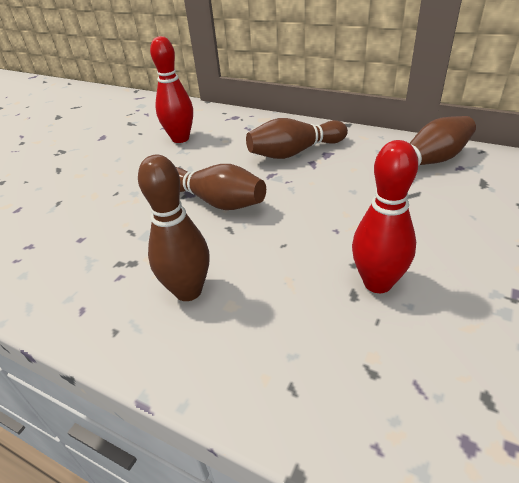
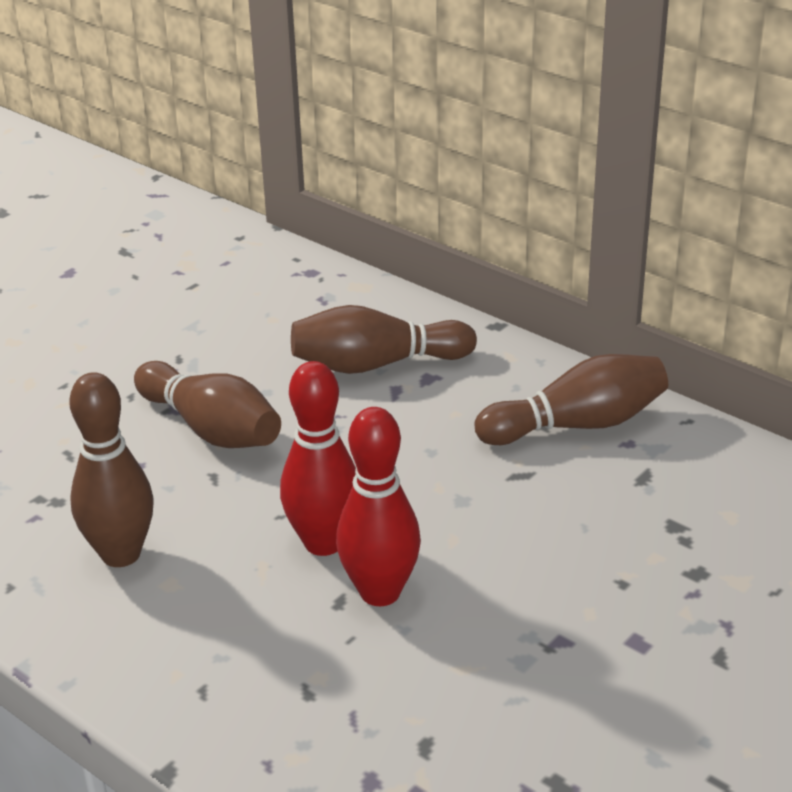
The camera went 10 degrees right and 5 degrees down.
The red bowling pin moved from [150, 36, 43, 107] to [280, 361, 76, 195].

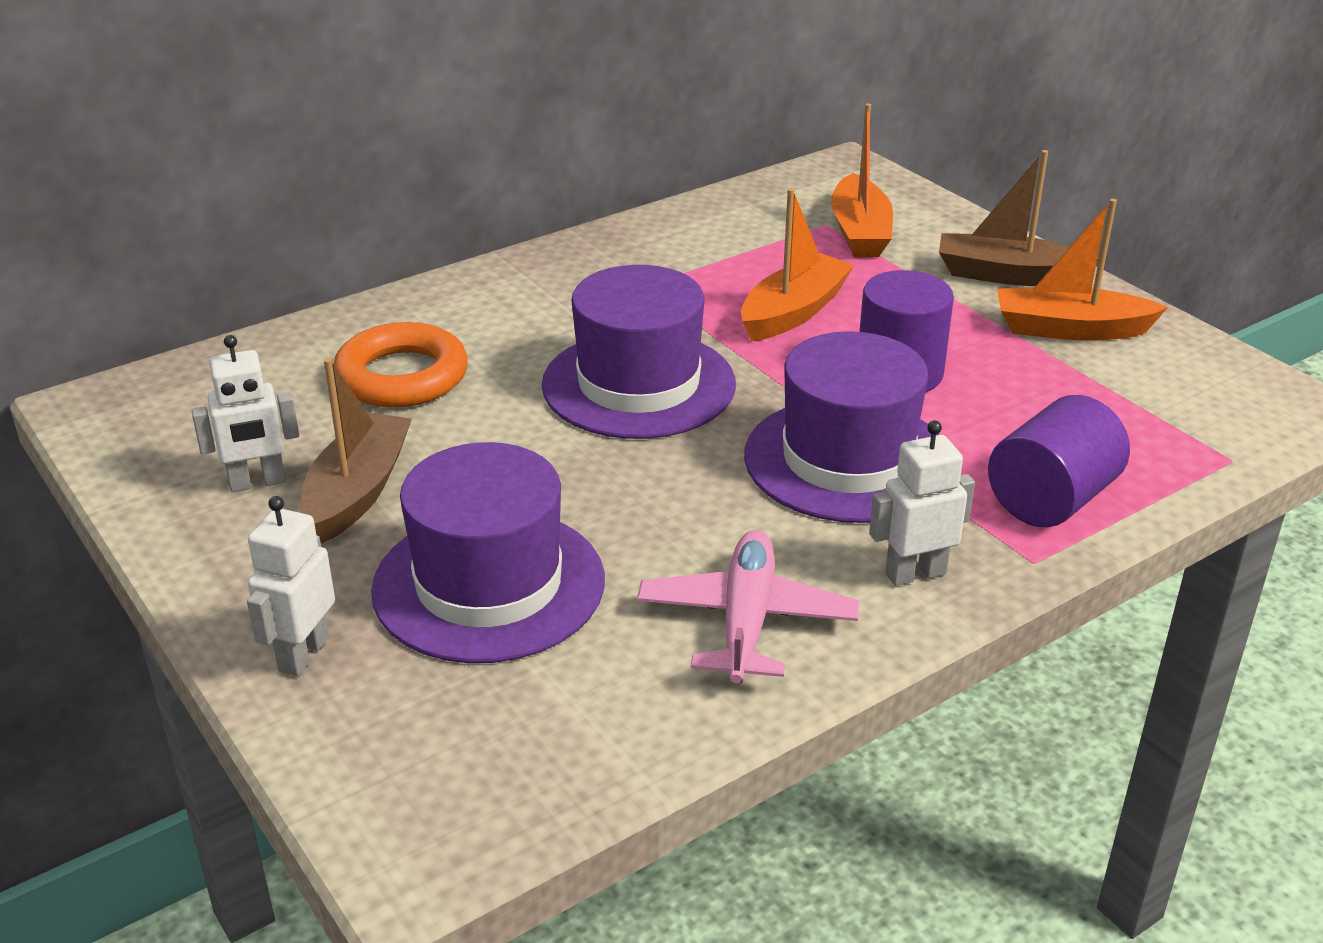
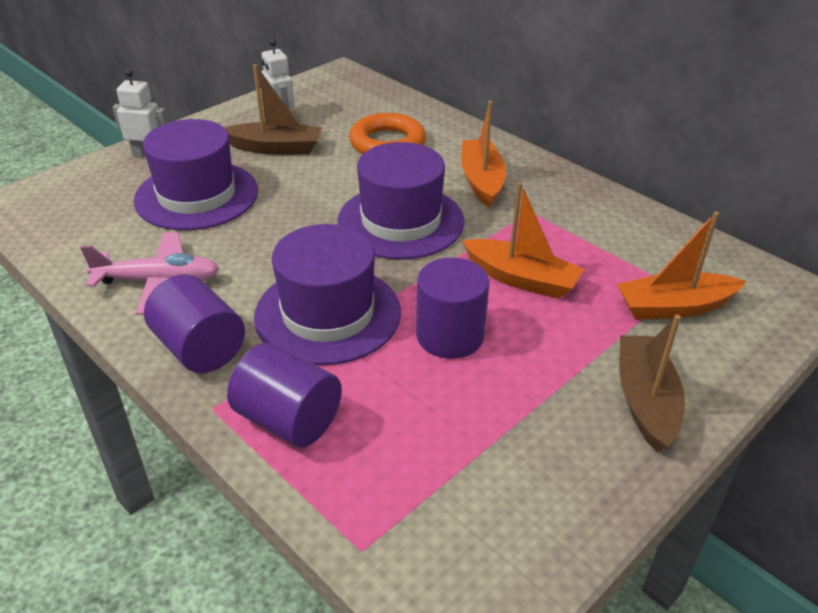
The camera went 80 degrees right and 5 degrees up.
The orange boat moved from [997, 199, 171, 142] to [461, 101, 45, 106].
The white robot at [869, 420, 106, 166] was replaced by the purple cylinder at [144, 274, 101, 99].

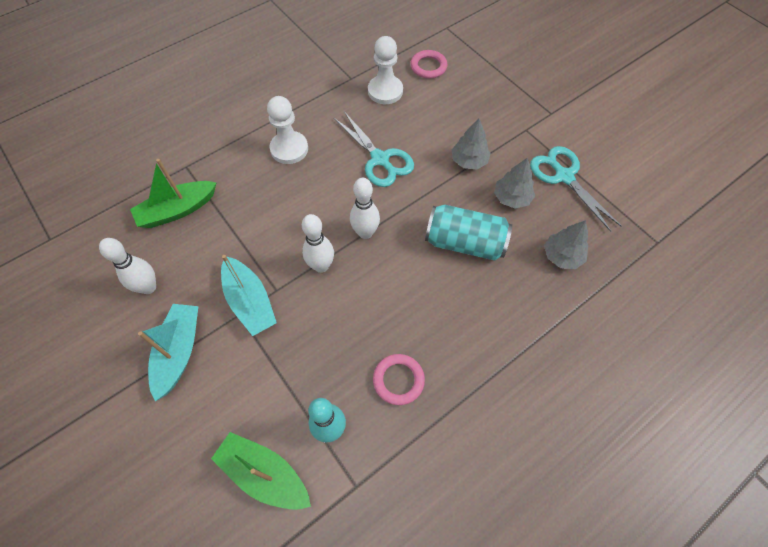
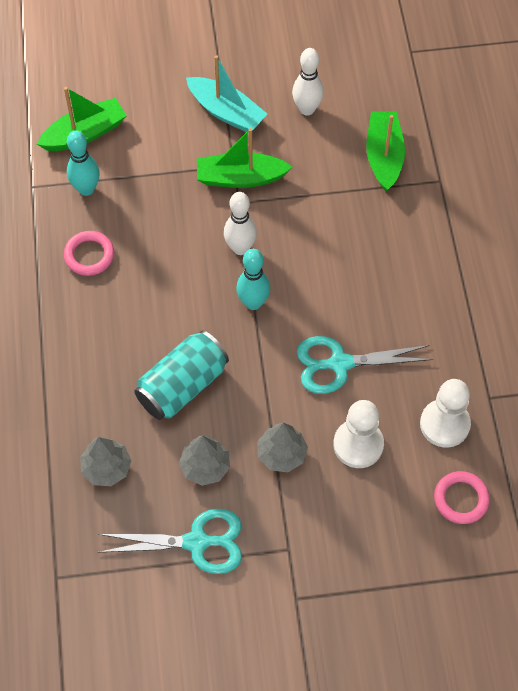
The camera went 120 degrees right and 0 degrees up.
The white pawn moved from [267, 96, 41, 68] to [333, 400, 51, 68].
The white bowling pin at [350, 178, 30, 61] became the turquoise bowling pin at [236, 249, 34, 61].
The turquoise boat at [221, 255, 56, 81] became the green boat at [197, 128, 95, 60].

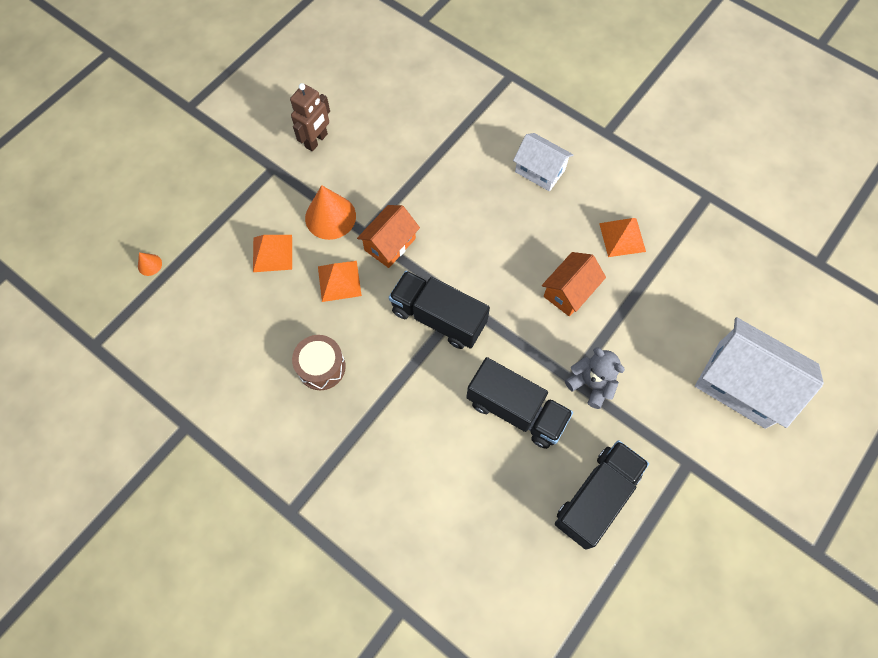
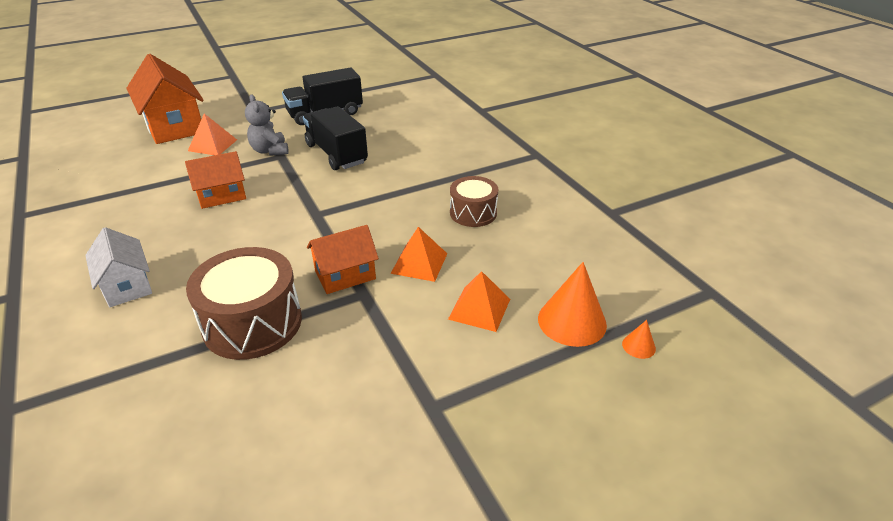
The camera went 155 degrees left and 30 degrees down.
The brown robot at [290, 83, 40, 68] disappeared.
The orange cone moved from [305, 185, 51, 55] to [538, 262, 69, 85].
The orange pyramid moved from [599, 218, 47, 39] to [188, 114, 49, 41].
The black truck at [389, 271, 101, 78] disappeared.
The white house at [695, 317, 129, 112] became the orange house at [126, 54, 78, 90].
The brown drum at [186, 247, 116, 113] appeared.

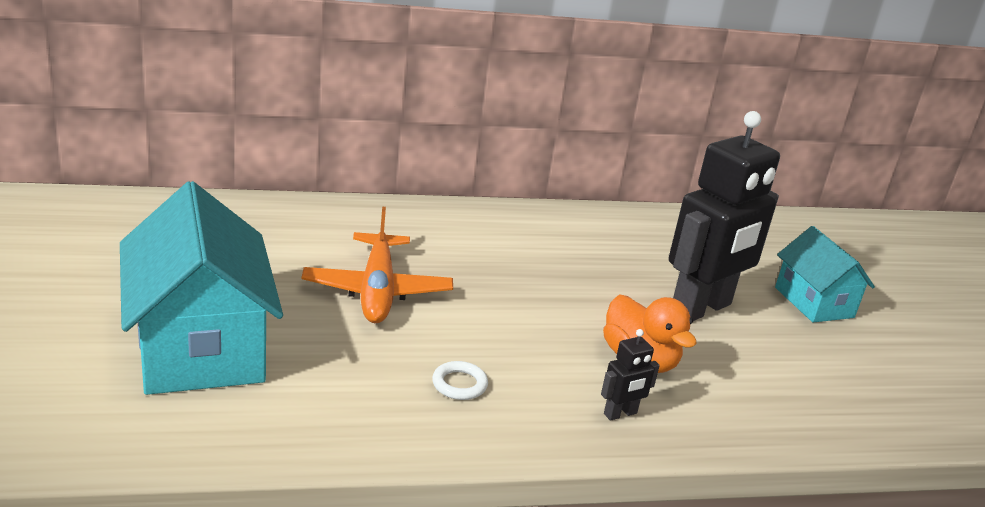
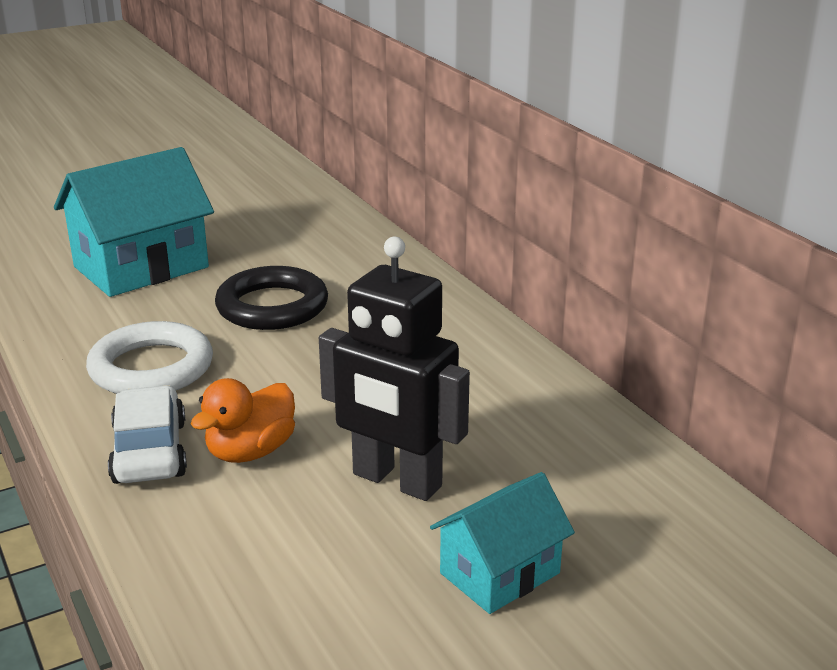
The camera went 75 degrees right and 0 degrees up.
The orange plane at [302, 207, 151, 116] was replaced by the black ring at [215, 266, 113, 64].
The black robot at [601, 329, 59, 92] was replaced by the white car at [108, 385, 79, 99].
The white ring at [432, 361, 56, 39] changed to 2.43 times the size.

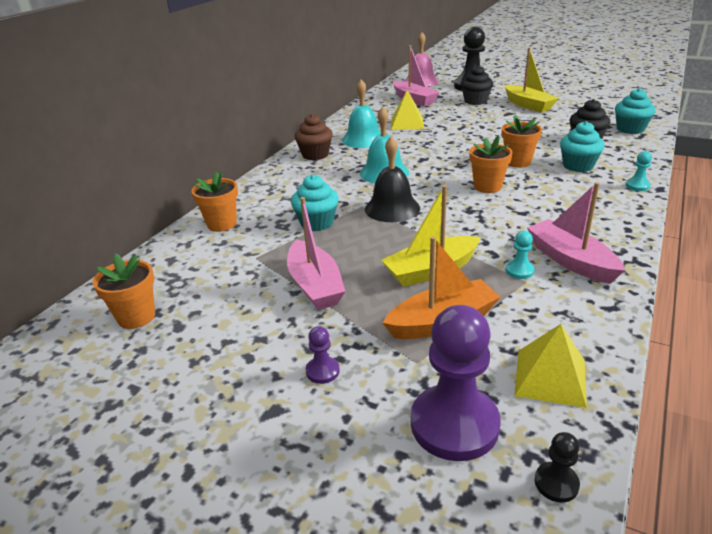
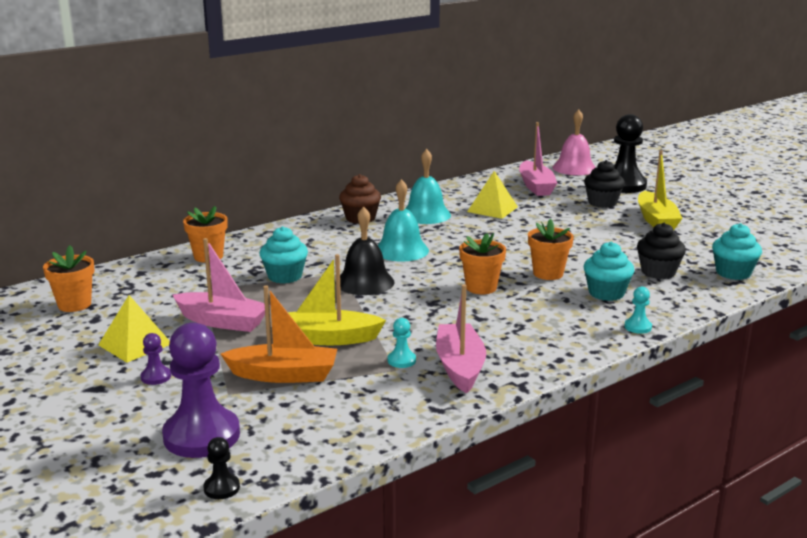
The camera went 25 degrees right and 10 degrees down.
The pink boat at [287, 197, 59, 113] turned 75 degrees counterclockwise.
The yellow pyramid moved from [514, 324, 73, 84] to [98, 295, 72, 67].

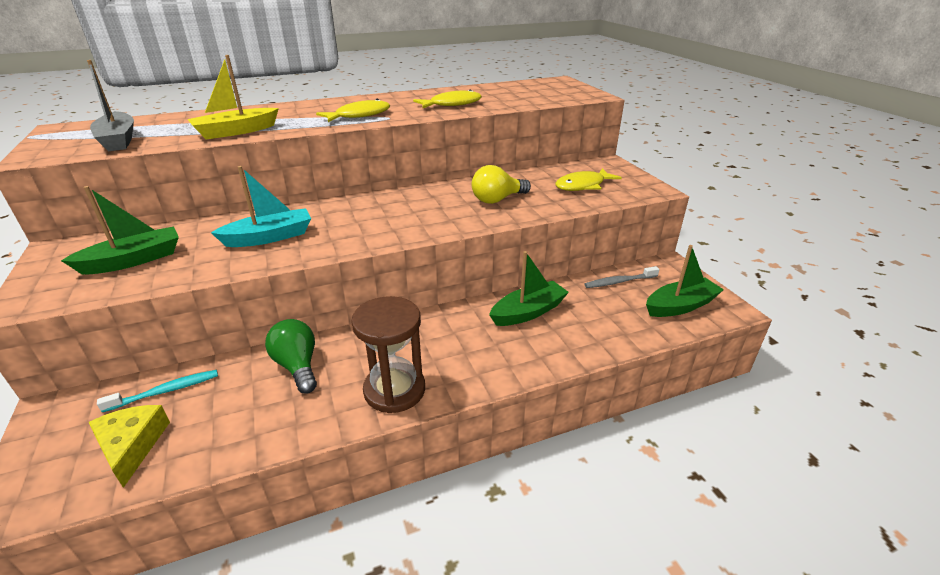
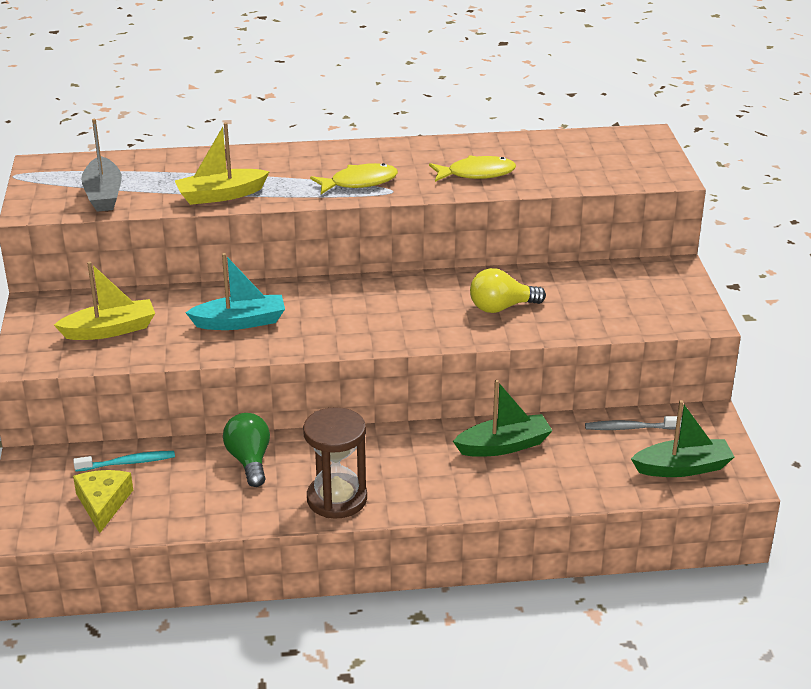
The camera went 15 degrees right and 0 degrees up.
The yellow fish at [555, 168, 67, 23] disappeared.
The green boat at [61, 186, 118, 88] became the yellow boat at [54, 262, 101, 78].

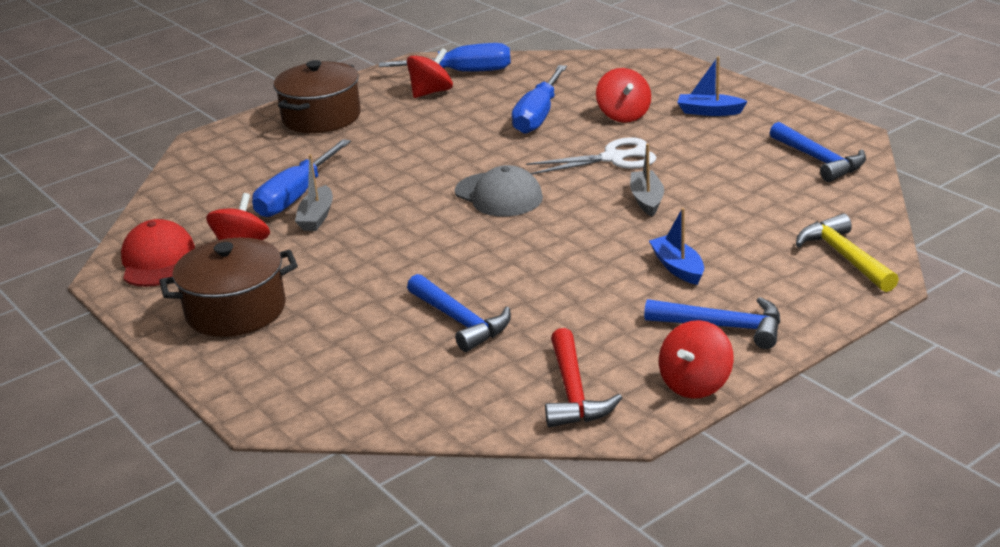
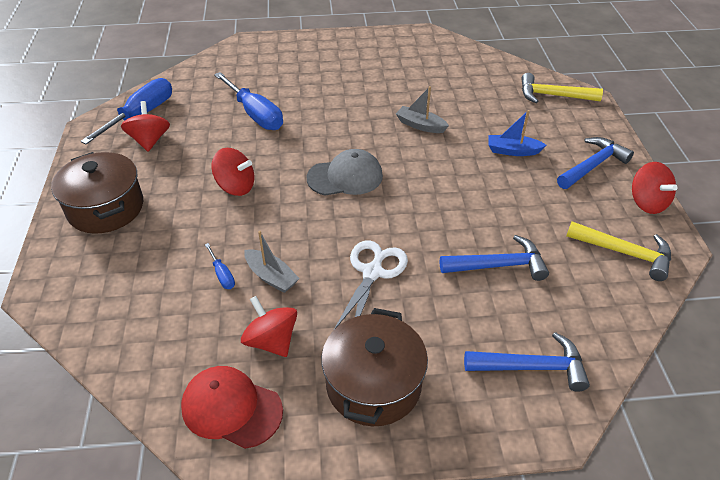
The camera went 60 degrees left and 15 degrees up.
The blue boat at [677, 56, 71, 60] disappeared.
The red spinning top moved from [596, 68, 55, 55] to [212, 148, 42, 48].
The blue hammer moved from [770, 122, 96, 60] to [464, 332, 126, 60].
The white scissors moved from [526, 137, 130, 37] to [334, 240, 74, 89].
The blue screwdriver at [252, 139, 99, 78] changed to 0.45 times the size.
The red hammer at [545, 328, 77, 99] became the yellow hammer at [566, 221, 105, 60].

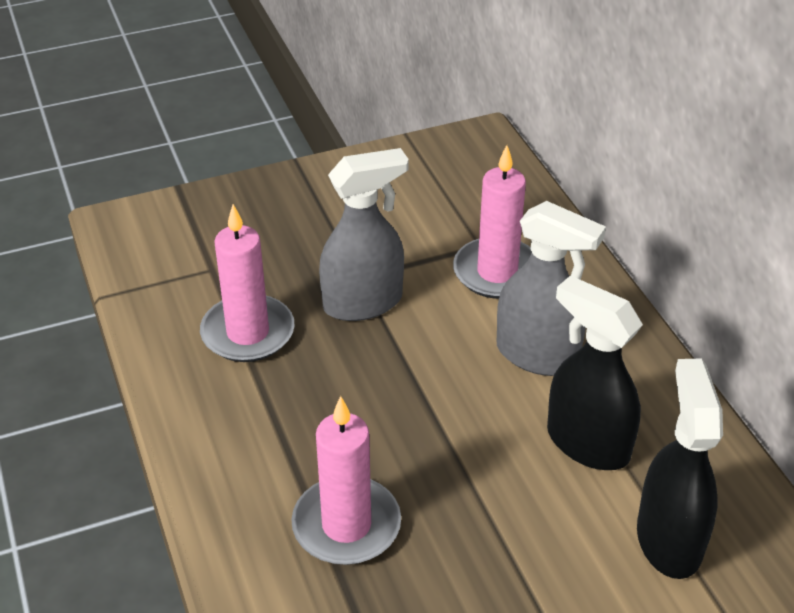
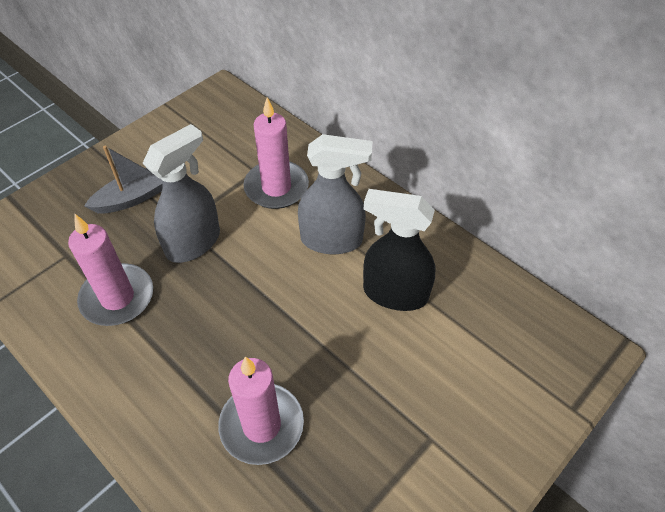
The camera went 25 degrees left and 10 degrees up.
The black spray bottle at [637, 358, 86, 221] disappeared.
The grey boat at [84, 146, 79, 67] appeared.

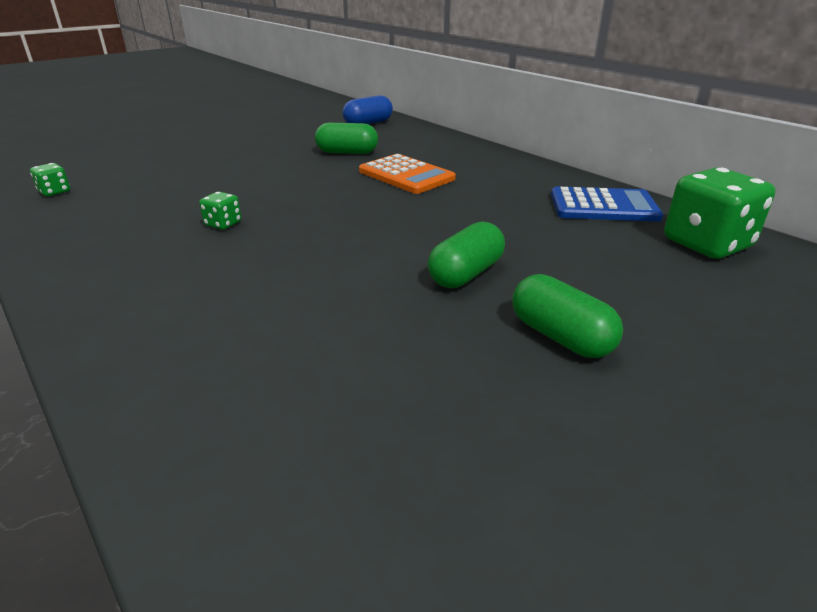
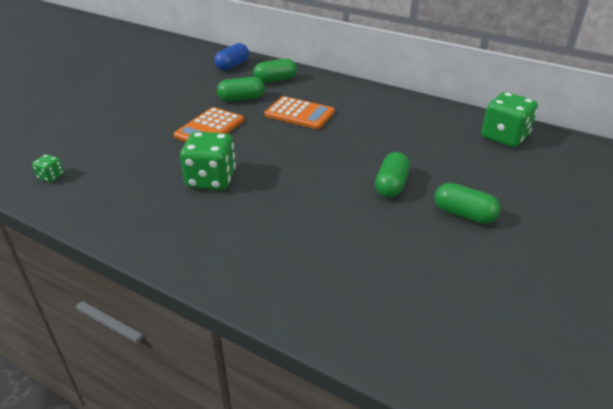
The camera went 20 degrees left and 5 degrees up.
The blue calculator at [551, 186, 112, 35] disappeared.
The green dice at [199, 192, 42, 38] changed to 2.18 times the size.
The green capsule at [253, 58, 44, 25] appeared.
The orange calculator at [173, 107, 71, 35] appeared.

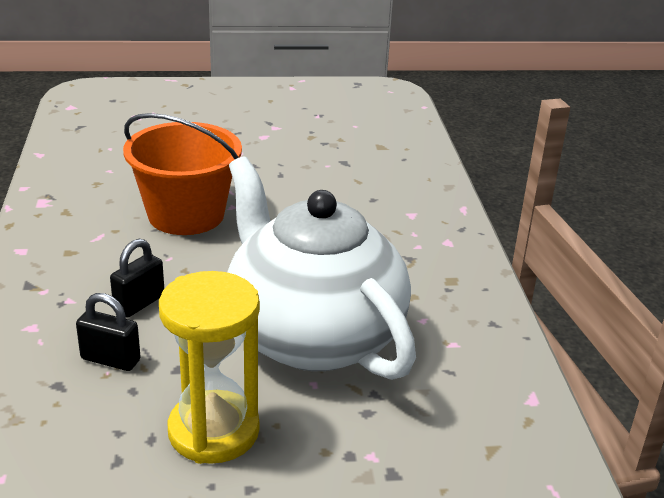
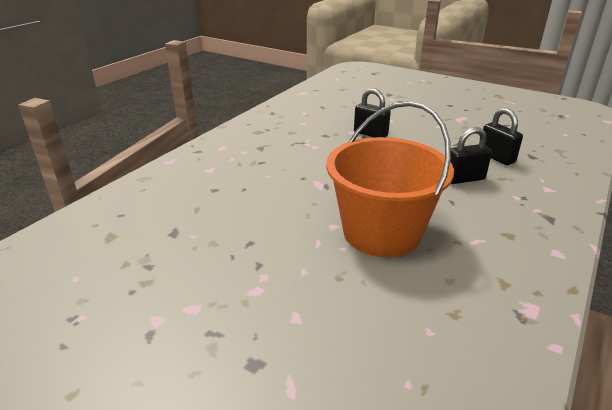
The camera went 140 degrees left and 0 degrees up.
The white teapot at [227, 157, 189, 223] was replaced by the black padlock at [354, 88, 37, 49].
The yellow hourglass at [159, 271, 101, 193] disappeared.

